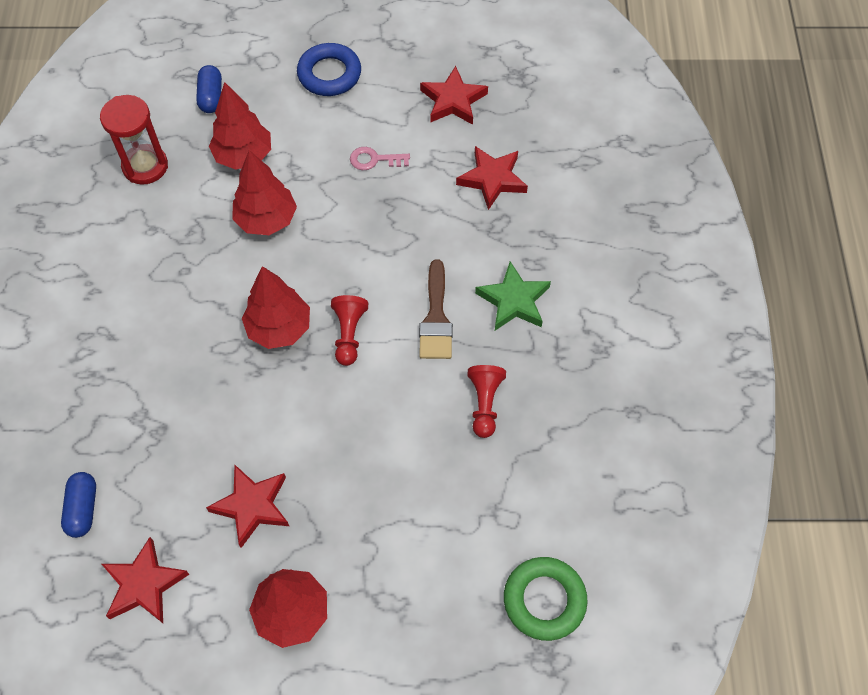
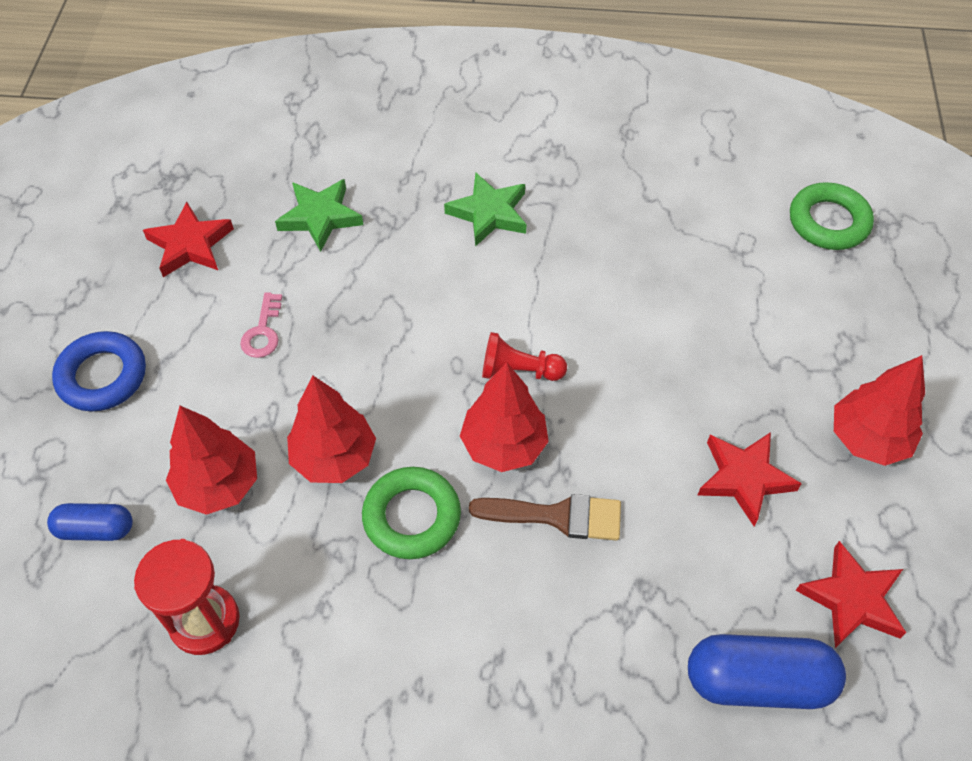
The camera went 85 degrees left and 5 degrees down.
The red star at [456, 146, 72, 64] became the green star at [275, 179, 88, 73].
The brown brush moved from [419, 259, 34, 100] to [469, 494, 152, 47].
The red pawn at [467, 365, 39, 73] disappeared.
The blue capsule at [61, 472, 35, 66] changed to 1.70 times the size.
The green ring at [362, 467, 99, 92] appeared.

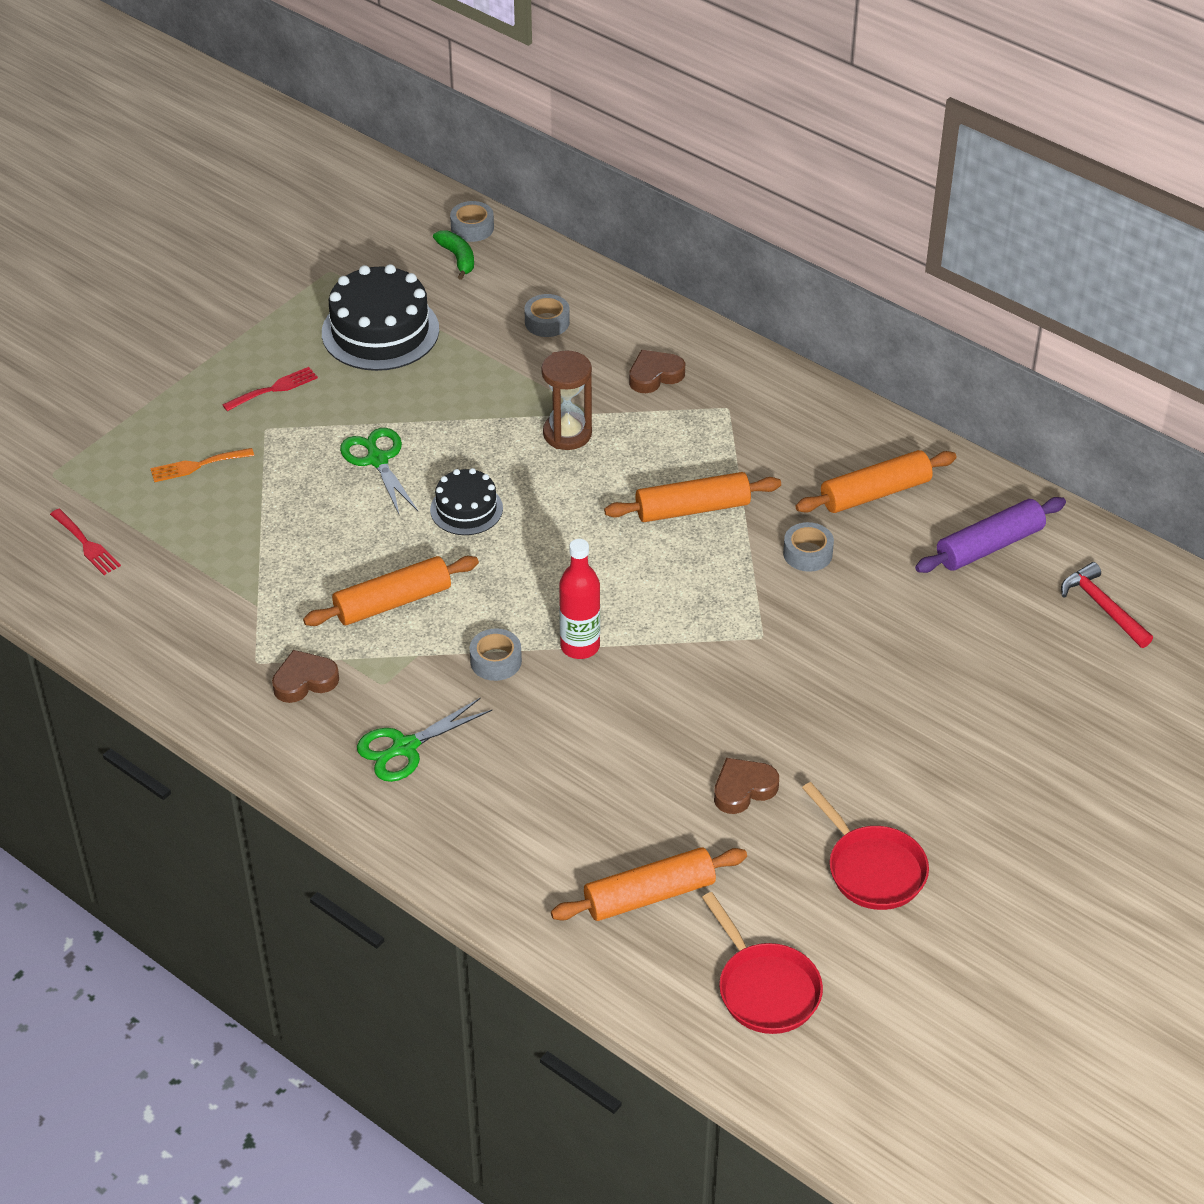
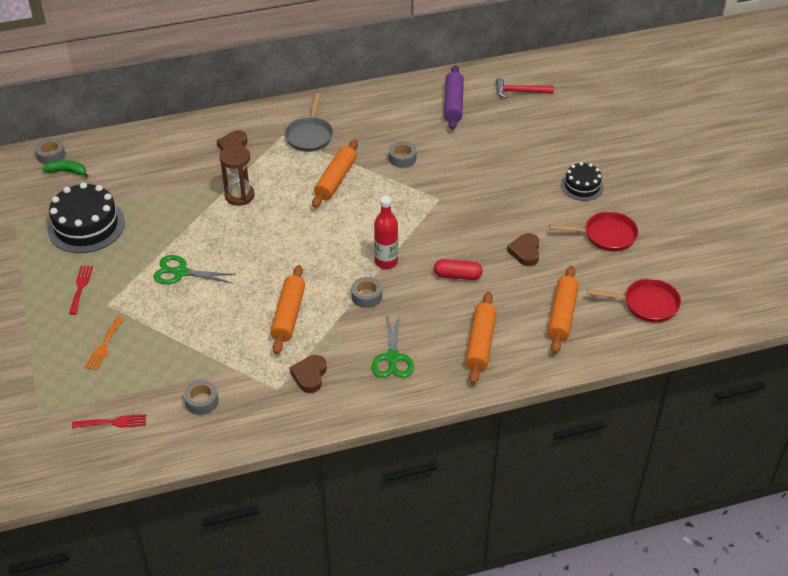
The camera went 55 degrees left and 0 degrees up.
The grey tape moved from [524, 294, 46, 43] to [184, 380, 35, 35].
The orange rolling pin moved from [795, 450, 162, 63] to [465, 292, 32, 92].
The black cake moved from [430, 468, 73, 67] to [561, 162, 43, 39].
The grey pan at [285, 93, 48, 59] appeared.
The red capsule at [434, 259, 49, 21] appeared.

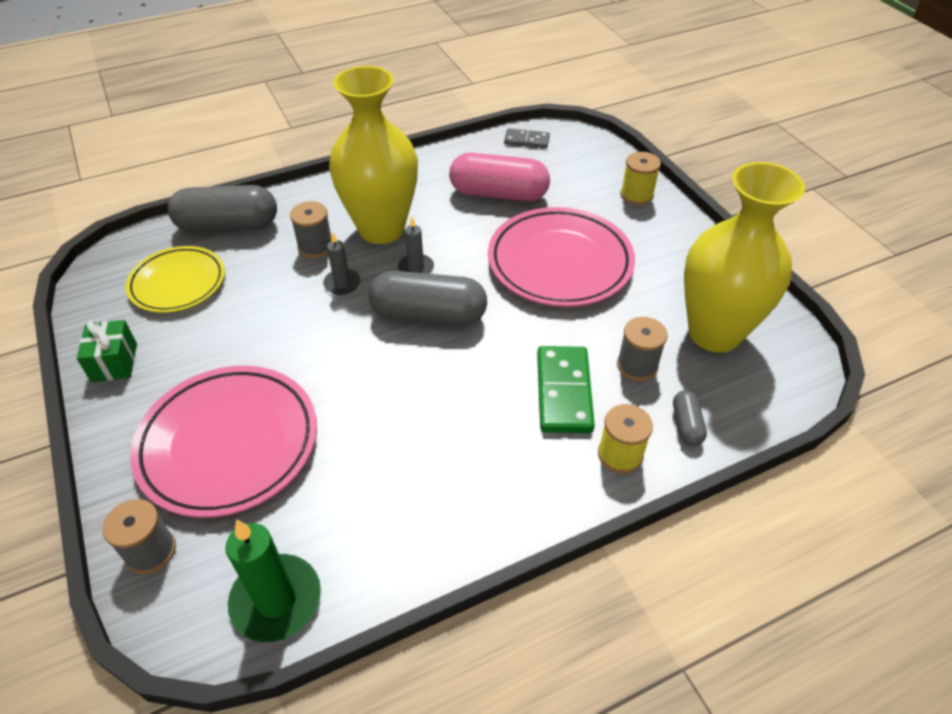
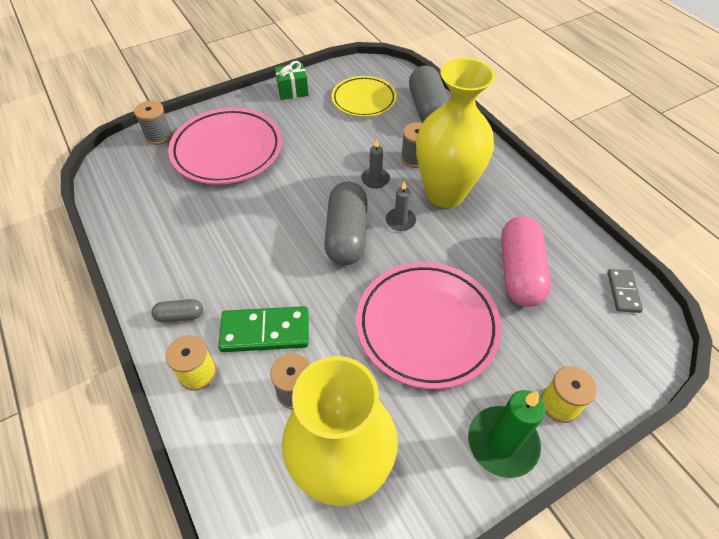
The camera went 85 degrees right and 5 degrees up.
The grey capsule moved from [673, 390, 34, 56] to [151, 299, 52, 23].
The green candle moved from [225, 519, 96, 123] to [468, 390, 78, 88].

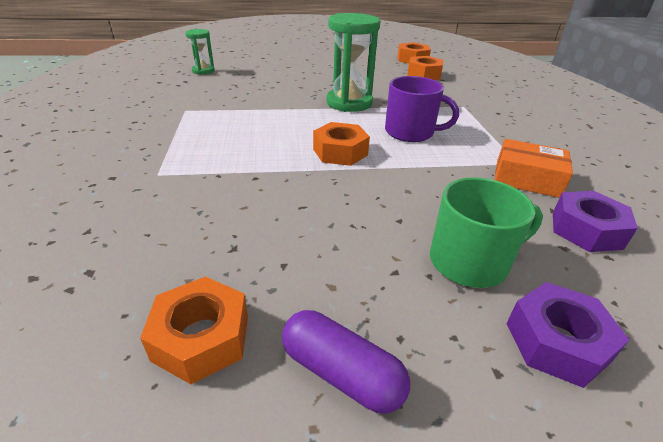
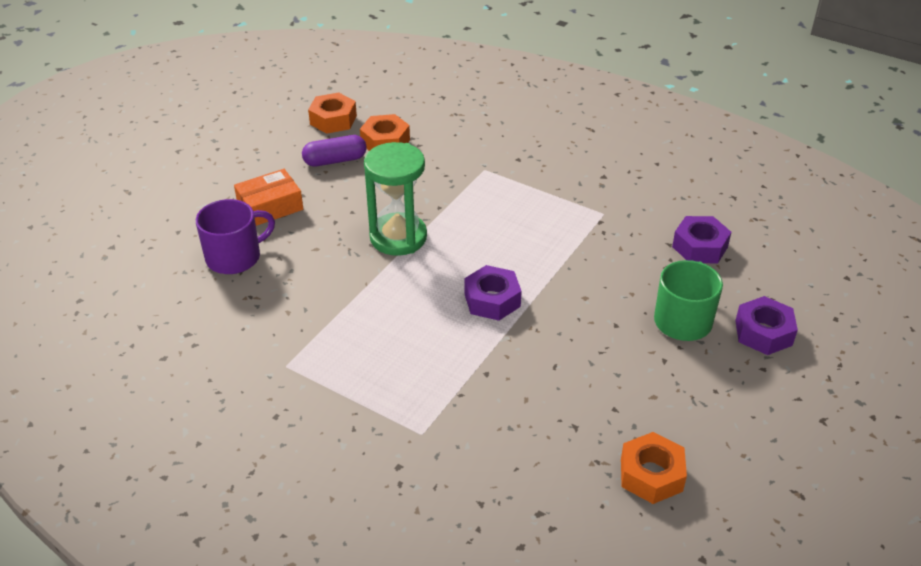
The camera went 50 degrees left and 5 degrees up.
The green hourglass at [185, 29, 30, 46] disappeared.
The purple mug moved from [385, 76, 74, 66] to [196, 199, 79, 75].
The orange nut at [313, 122, 57, 44] became the purple nut at [464, 265, 58, 56].
The orange box moved from [495, 139, 78, 59] to [234, 169, 69, 57].
The purple capsule moved from [282, 310, 128, 104] to [302, 135, 65, 32].

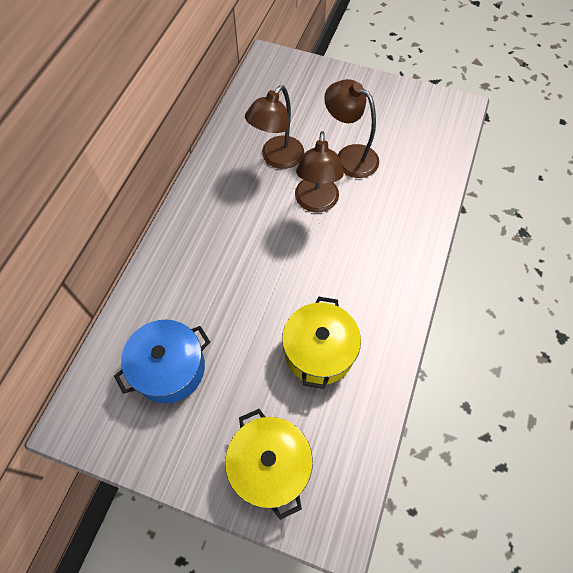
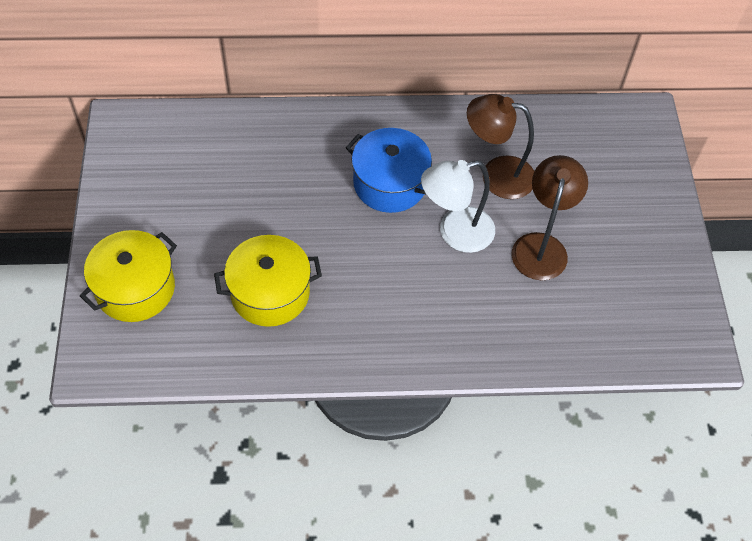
The camera went 65 degrees right and 5 degrees down.
The brown lamp at [295, 131, 49, 82] became the white lamp at [421, 160, 74, 93].
The blue pot moved from [114, 320, 96, 83] to [346, 128, 86, 85].

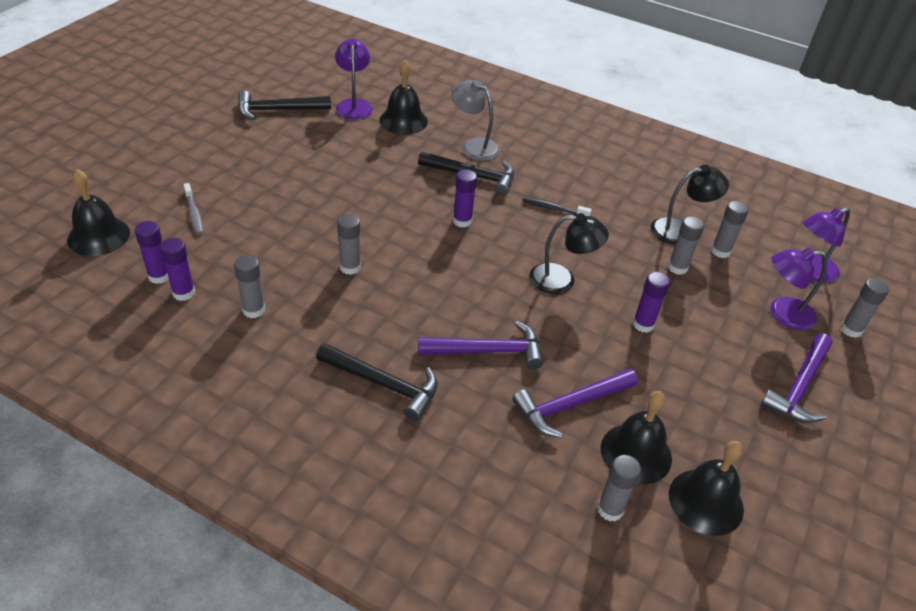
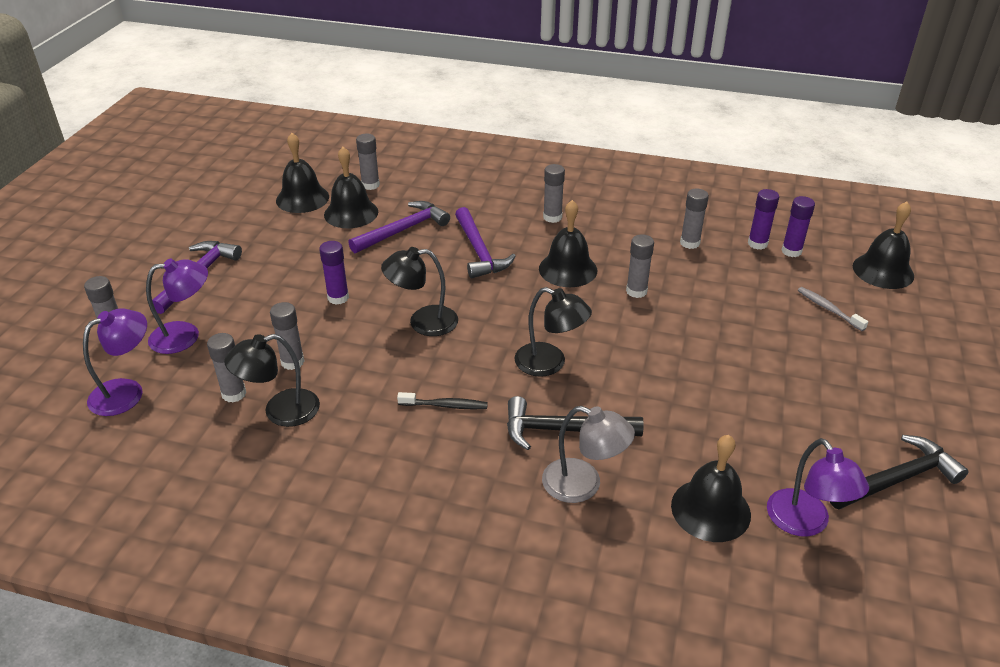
The camera went 170 degrees right and 5 degrees down.
The purple glue stick at [453, 169, 24, 58] was replaced by the black lamp at [515, 287, 77, 90].
The purple hammer at [418, 321, 126, 48] turned 90 degrees counterclockwise.
The black hammer at [316, 343, 122, 78] was replaced by the grey glue stick at [543, 164, 22, 59].
The black bell at [539, 200, 58, 87] appeared.

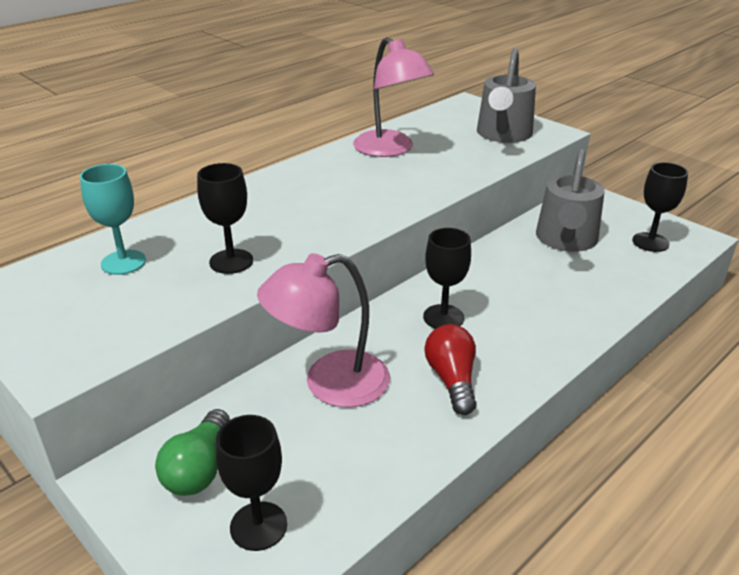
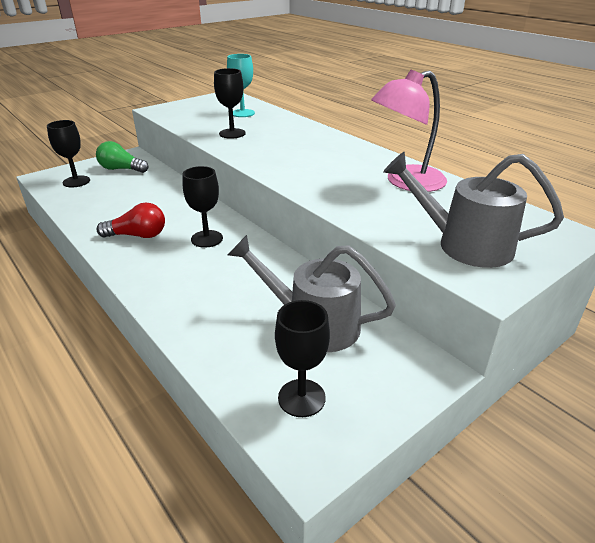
The camera went 95 degrees right and 0 degrees up.
The pink lamp at [257, 253, 133, 154] disappeared.

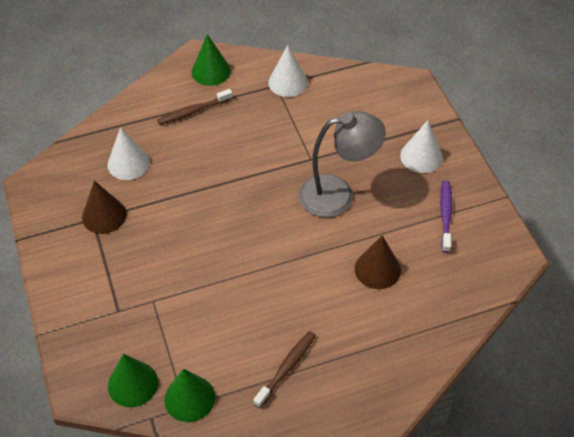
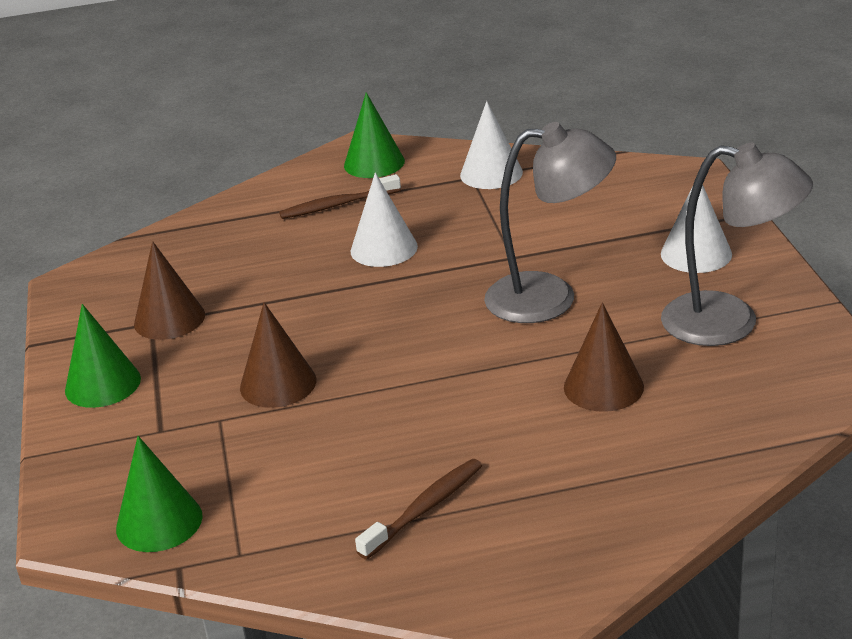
The camera went 10 degrees right and 20 degrees down.
The white cone moved from [107, 127, 43, 53] to [351, 173, 67, 94].
The purple toothbrush at [440, 180, 12, 73] was replaced by the grey lamp at [661, 143, 152, 203].
The green cone moved from [164, 369, 51, 53] to [65, 304, 76, 104].
The brown cone at [240, 302, 76, 106] appeared.

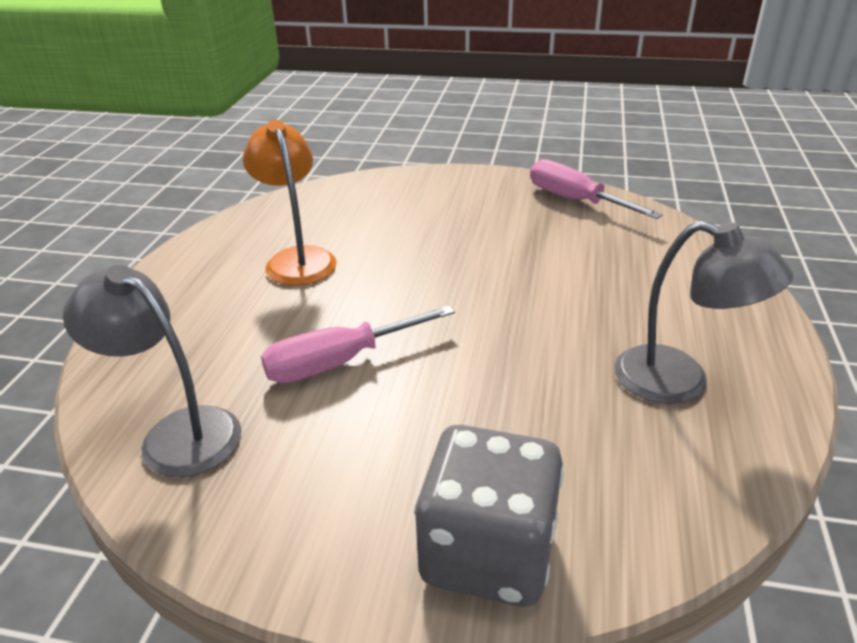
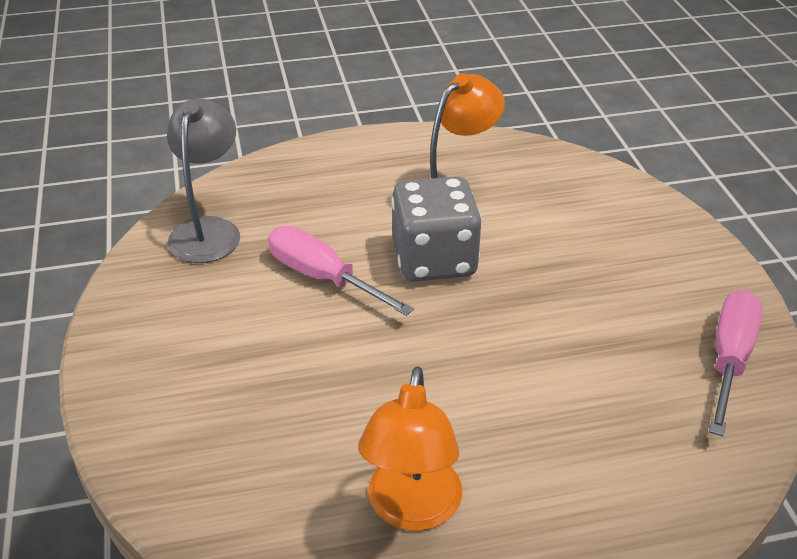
The camera went 65 degrees right and 5 degrees up.
The grey lamp at [614, 221, 179, 183] became the orange lamp at [358, 366, 104, 165].
The grey dice moved from [414, 425, 150, 182] to [391, 176, 91, 106].

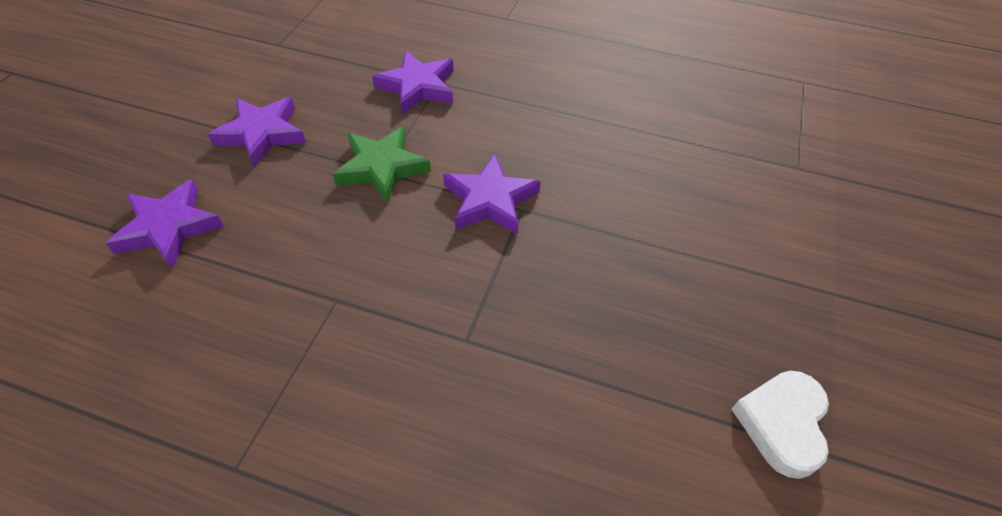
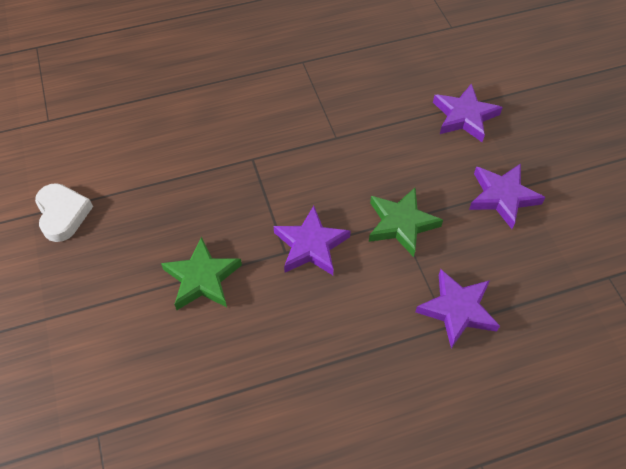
The camera went 145 degrees right and 5 degrees up.
The green star at [161, 237, 81, 73] appeared.

